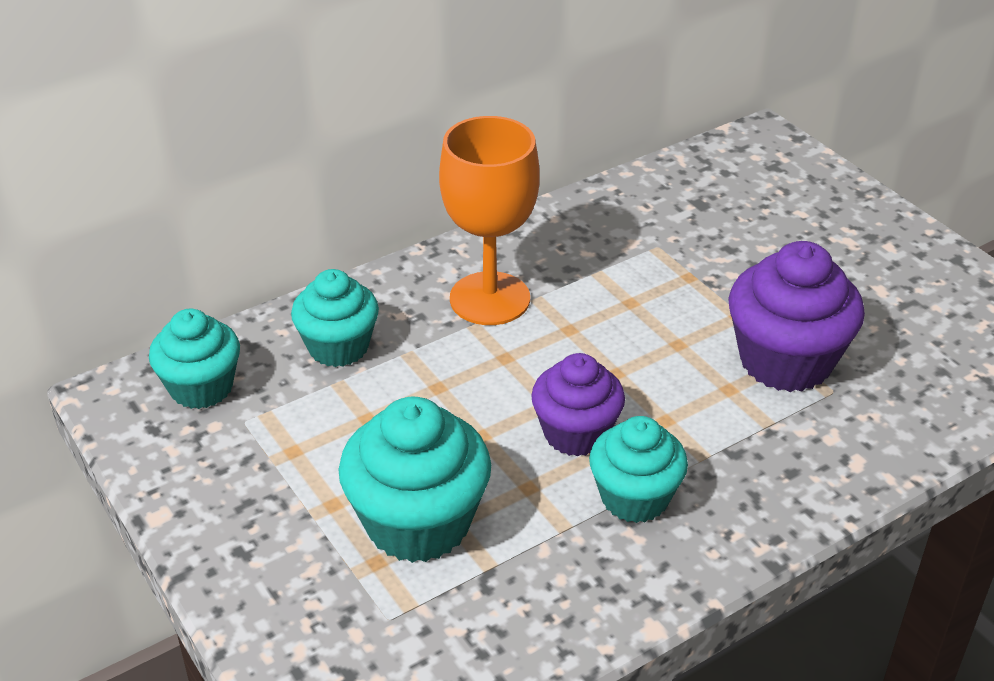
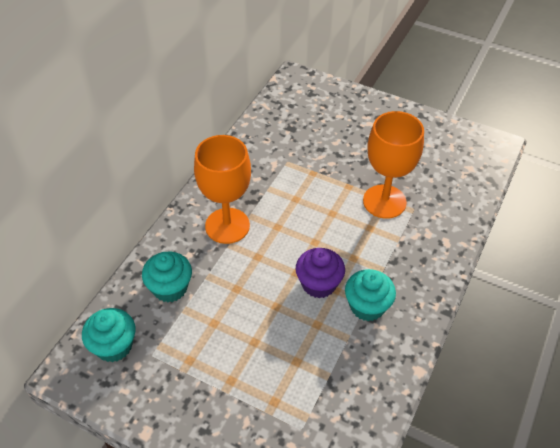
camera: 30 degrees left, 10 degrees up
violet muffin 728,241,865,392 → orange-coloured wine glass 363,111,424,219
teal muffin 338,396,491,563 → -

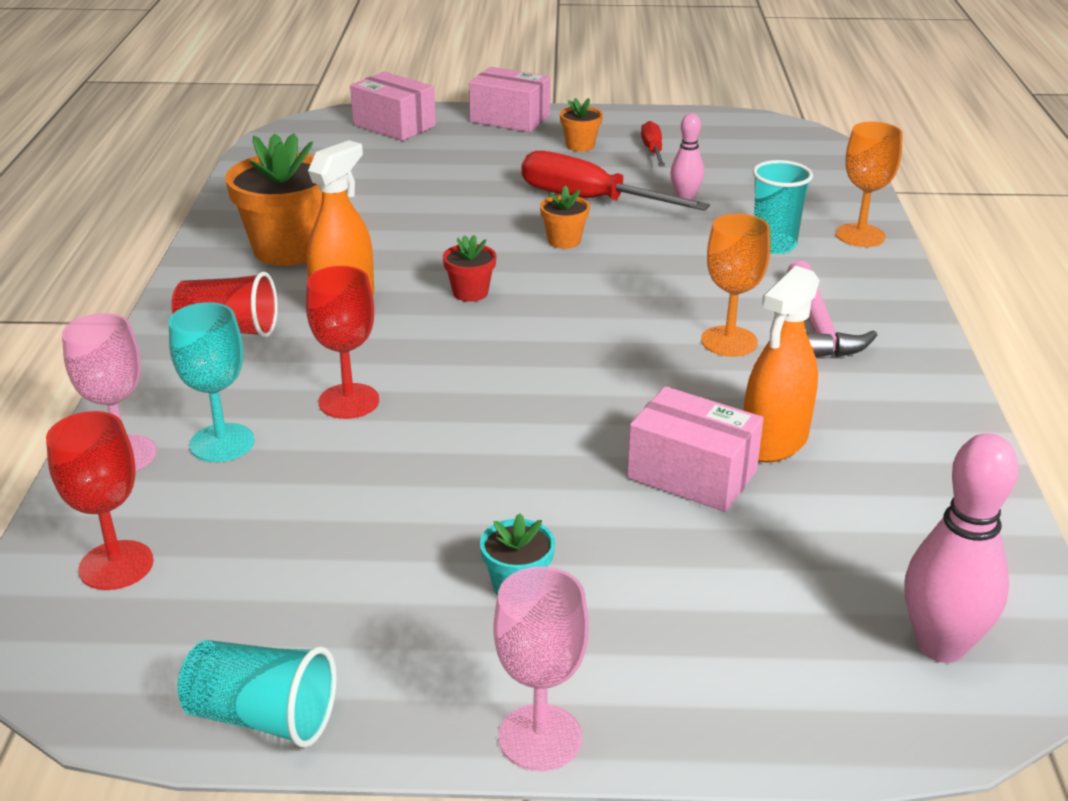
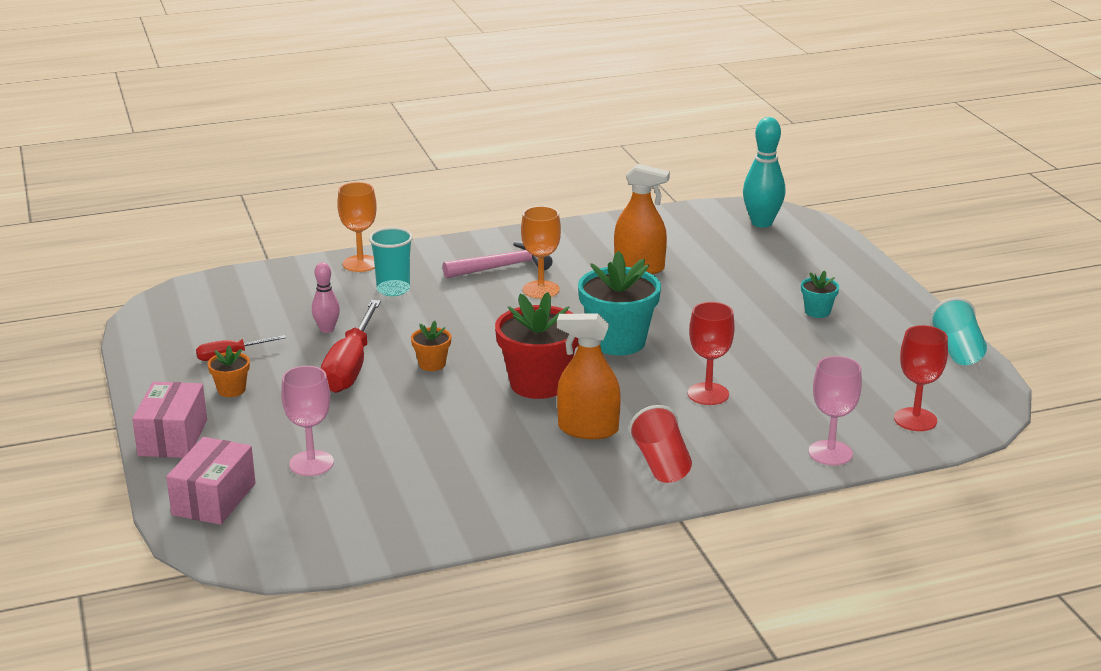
camera: 110 degrees left, 5 degrees down
rose-pink wine glass 493,566,589,771 → rose-pink wine glass 281,366,334,476, relocated
crimson potted plant 443,235,496,302 → crimson potted plant 495,292,579,399, x2.08
- → teal potted plant 578,251,661,355
rose-pink bowling pin 904,433,1018,663 → teal bowling pin 743,117,785,228
teal wine glass 169,302,254,462 → -
orange-coloured potted plant 225,133,322,266 → -
rose-pink package 627,386,764,512 → -

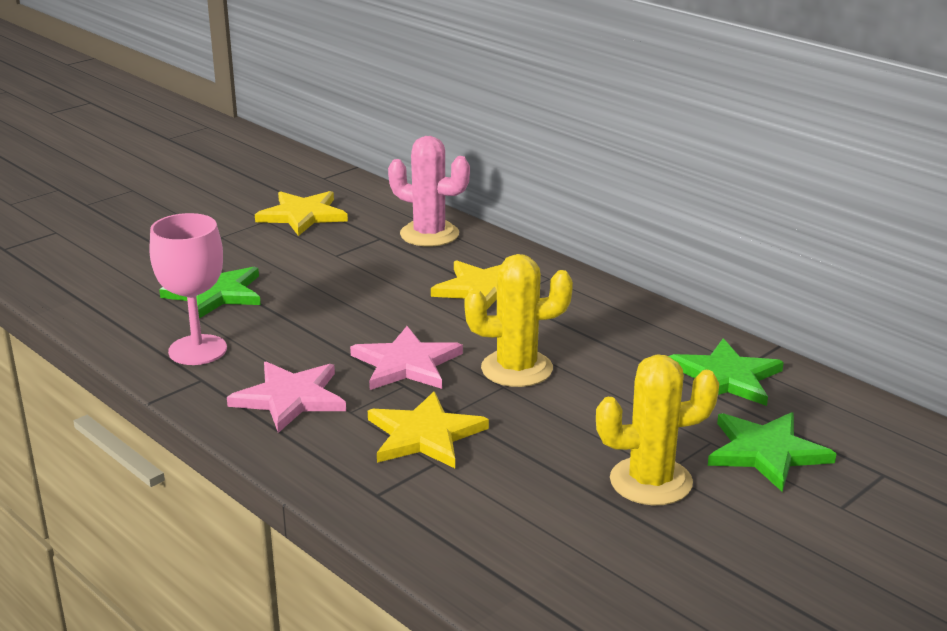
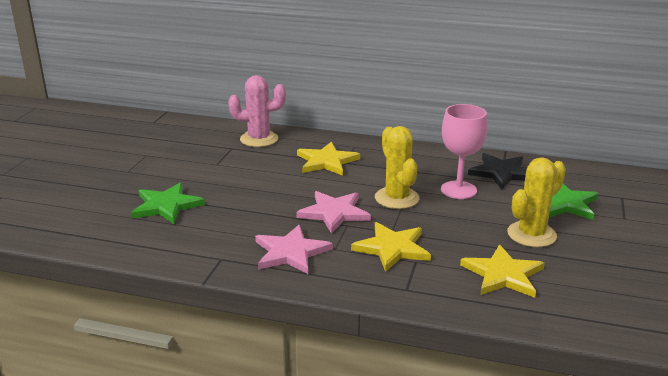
camera: 30 degrees left, 0 degrees up
bright yellow cactus 465,254,573,387 → bright yellow cactus 375,126,419,209, 75 degrees counterclockwise
rose-pink wine glass 150,213,227,365 → rose-pink wine glass 441,104,487,199, relocated
bright yellow star shape 255,191,348,236 → bright yellow star shape 460,244,545,298, relocated
green star shape 669,338,784,406 → ebony star shape 468,153,526,189

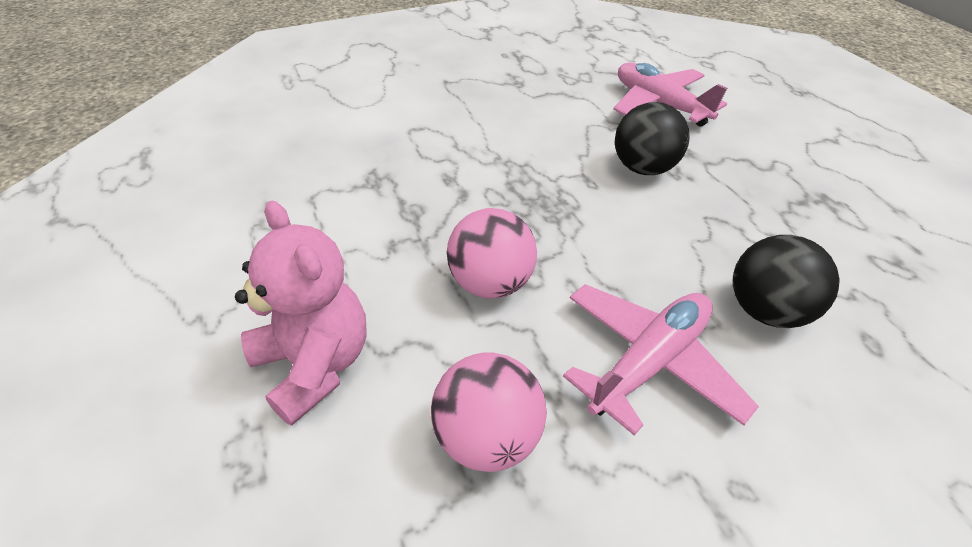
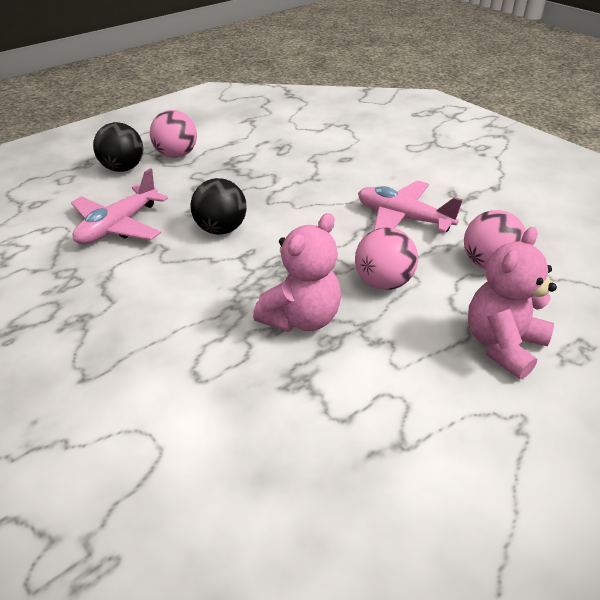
camera: 105 degrees left, 5 degrees down
ebony play ball 733,235,840,328 → ebony play ball 93,122,143,172, relocated
- → rose-pink play ball 150,110,197,158
- → rose-pink teddy bear 253,213,341,332

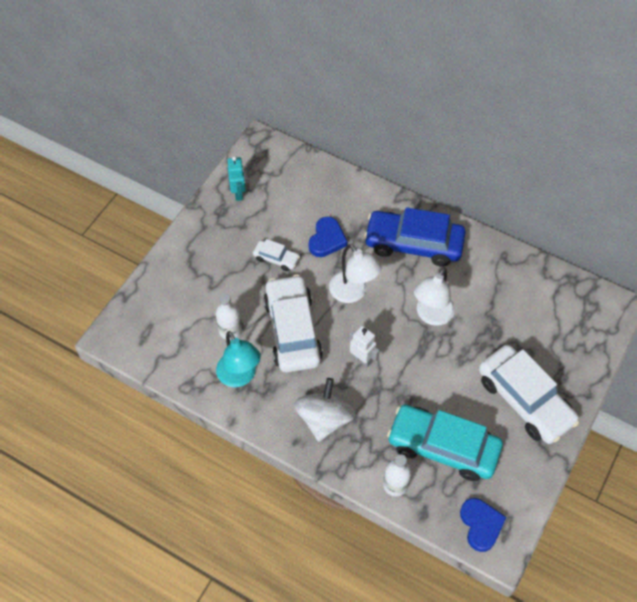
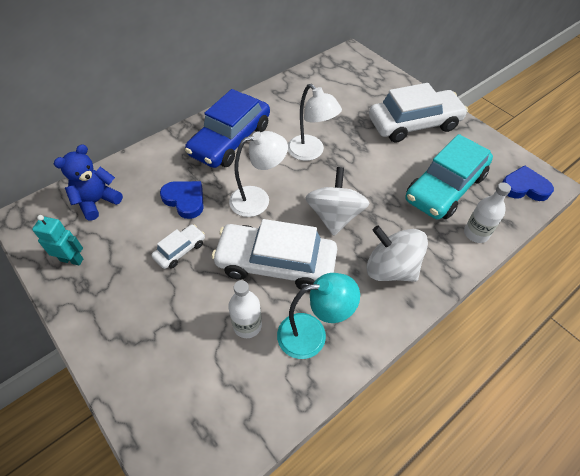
camera: 70 degrees left, 5 degrees down
- → cobalt teddy bear 54,144,123,220
snow-white robot 349,326,380,368 → snow-white whirligig 305,167,369,236

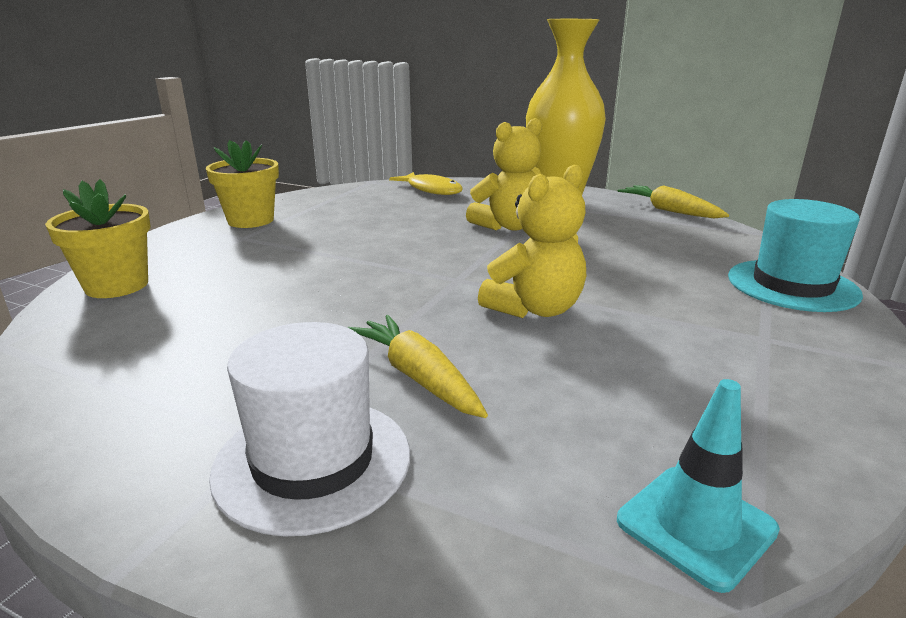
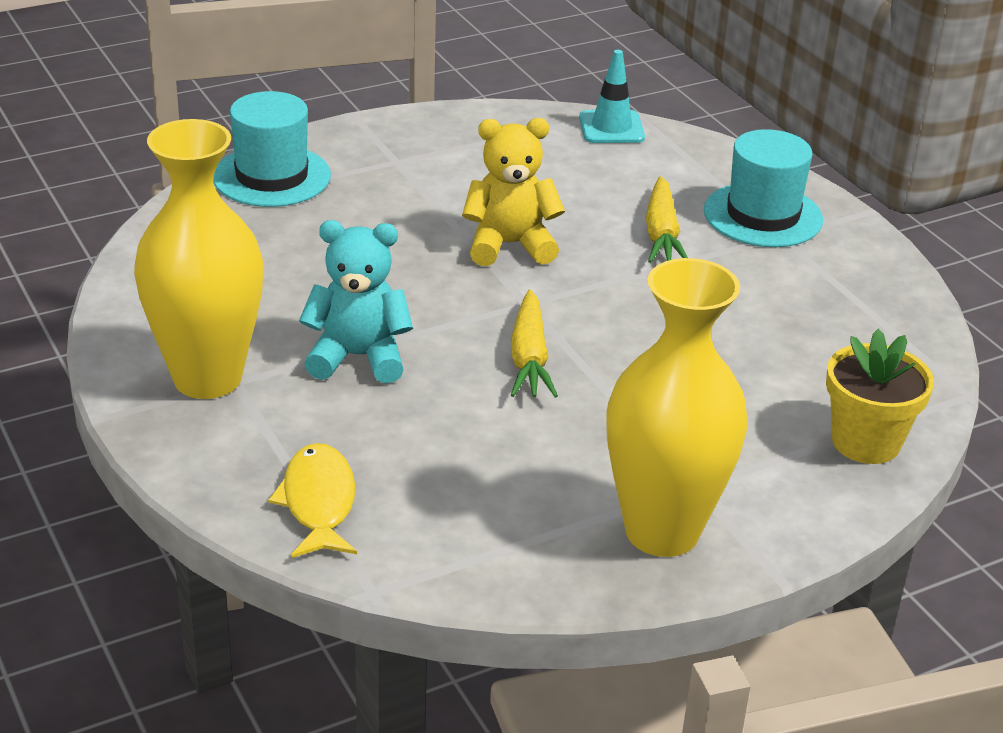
camera: 145 degrees left, 10 degrees up
bright yellow teddy bear 466,118,542,231 → teal teddy bear 299,220,413,383
bright yellow toy carrot 618,185,729,218 → bright yellow toy carrot 511,290,558,398, relocated
bright yellow potted plant 206,140,279,228 → bright yellow tall vase 606,258,748,557
snow-white hat 209,322,410,536 → teal hat 704,129,823,247

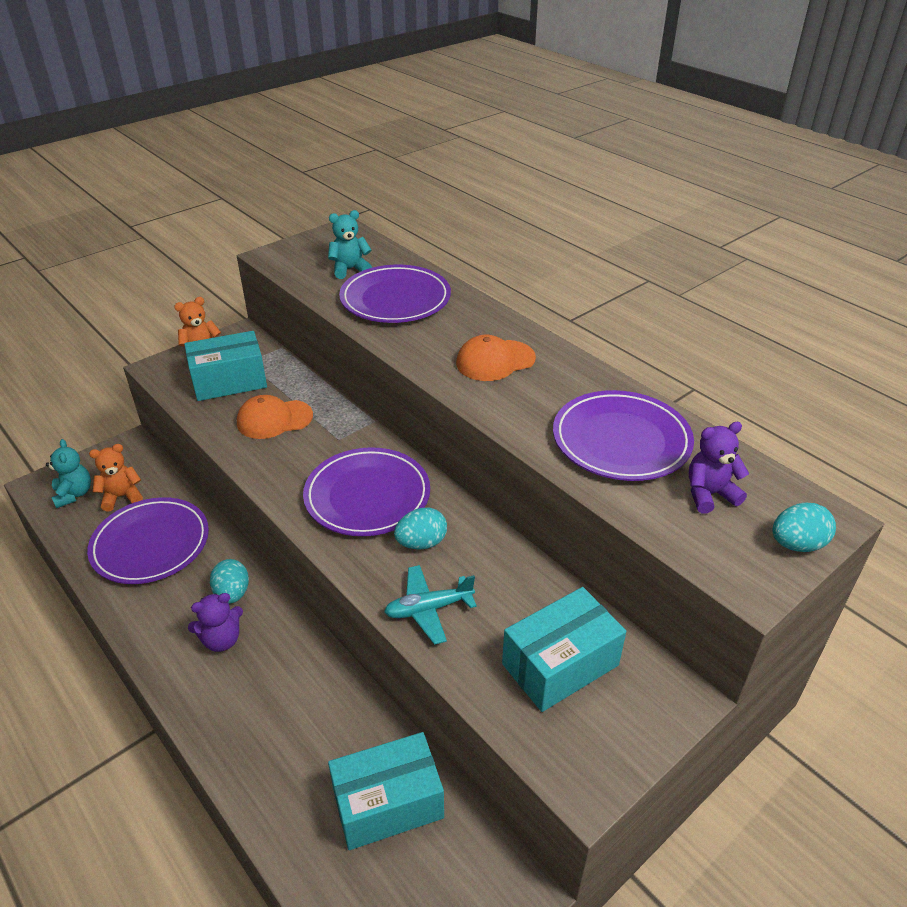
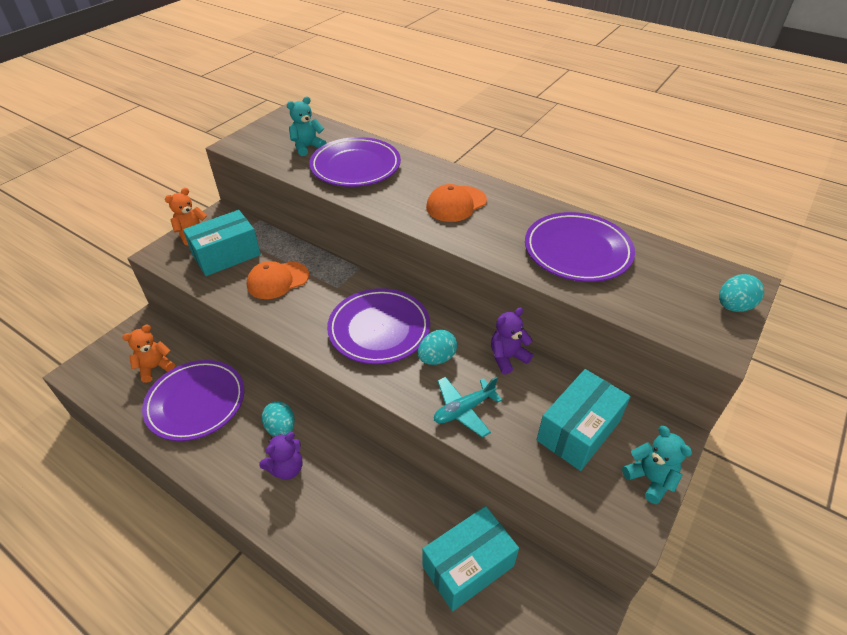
camera: 15 degrees left, 5 degrees up
violet teddy bear 689,422,749,514 → violet teddy bear 491,308,533,374, relocated
teal teddy bear 46,439,91,508 → teal teddy bear 622,426,692,504, relocated

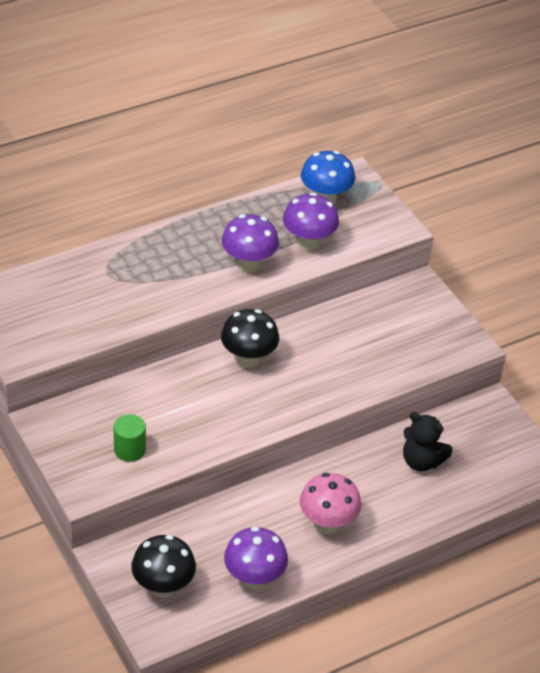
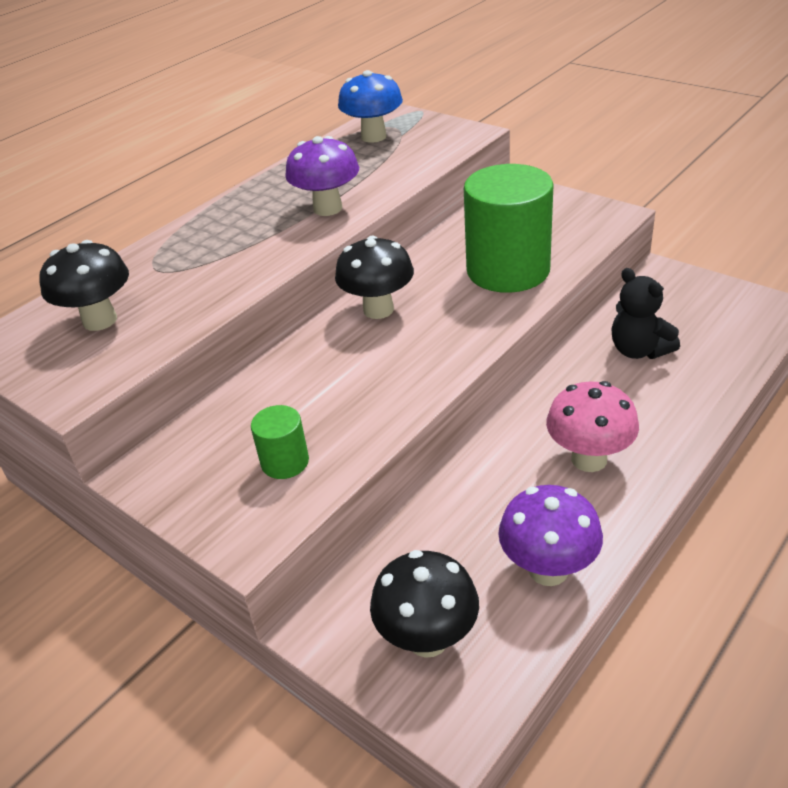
camera: 15 degrees left, 5 degrees down
- → ebony toadstool 39,240,129,331
- → green solid cylinder 464,164,554,293
ebony teddy bear 403,412,453,471 → ebony teddy bear 612,268,680,359, 45 degrees clockwise
violet toadstool 283,192,339,251 → -

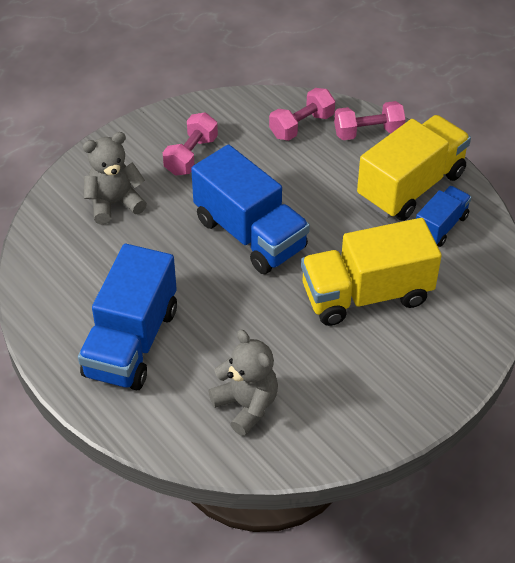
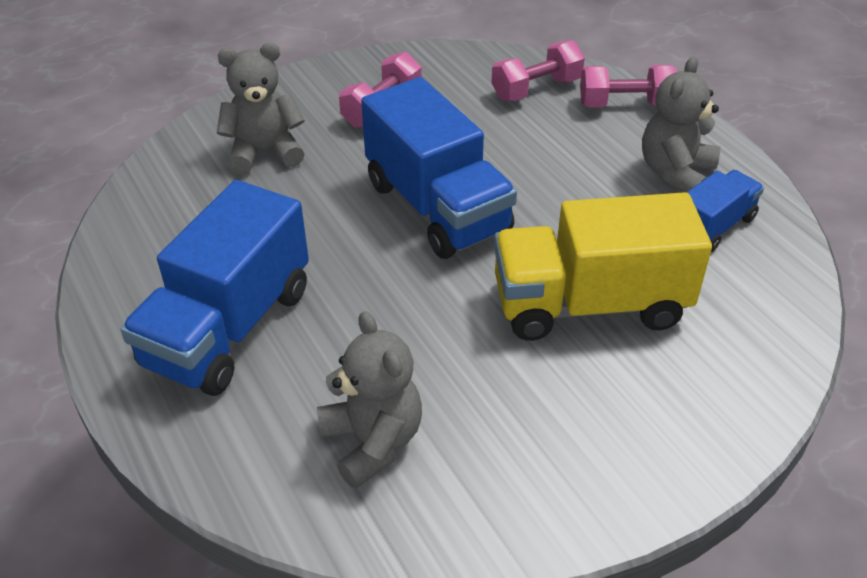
camera: 10 degrees right, 5 degrees down
bright yellow lorry 357,115,471,221 → gray teddy bear 642,56,721,192

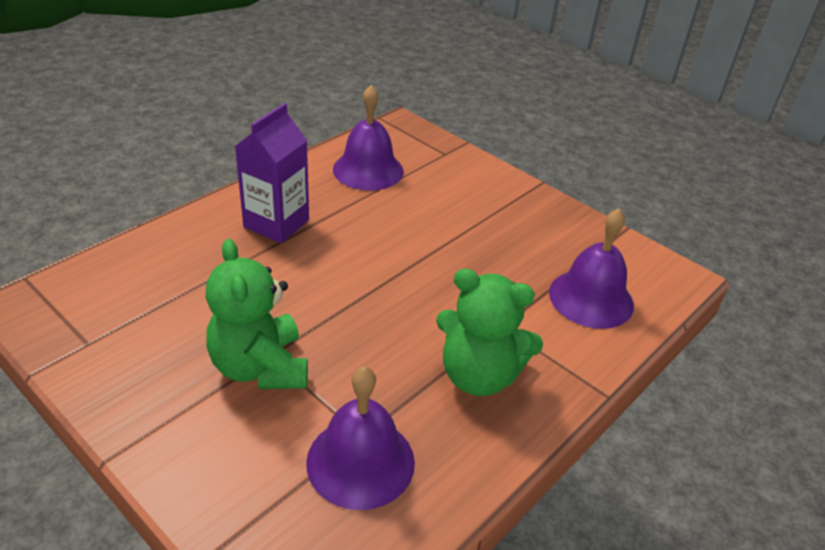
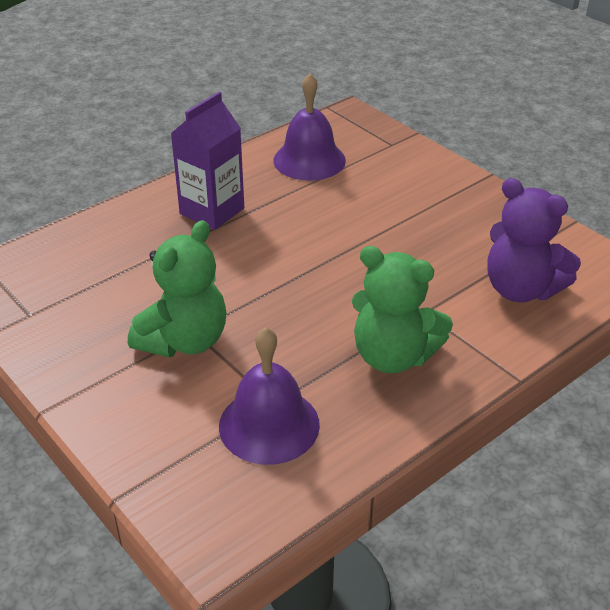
camera: 10 degrees right, 0 degrees up
green teddy bear 206,239,308,389 → green teddy bear 128,220,226,357, 135 degrees counterclockwise
violet bell 549,209,634,329 → violet teddy bear 488,178,581,302

